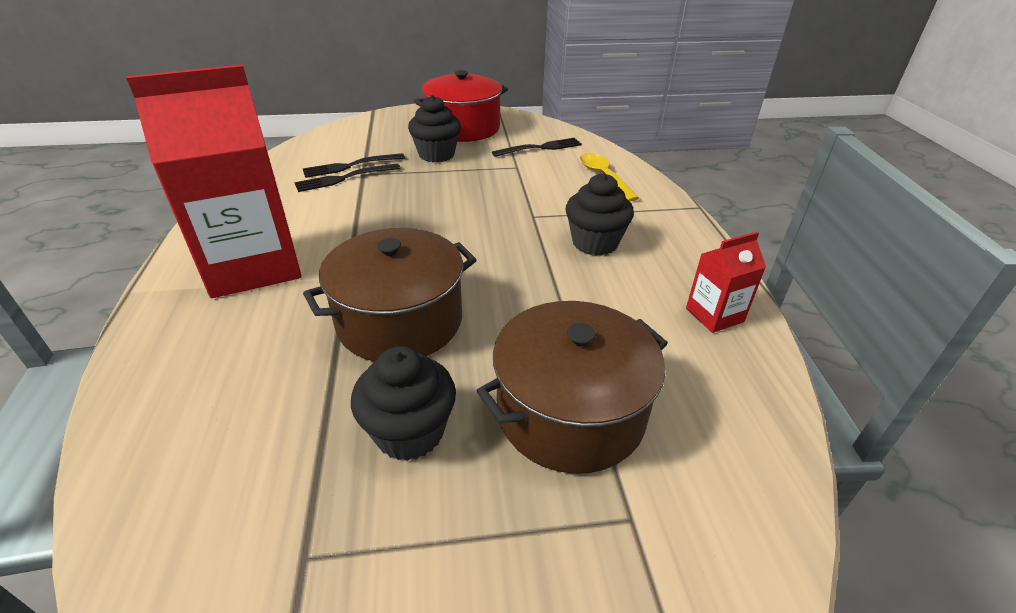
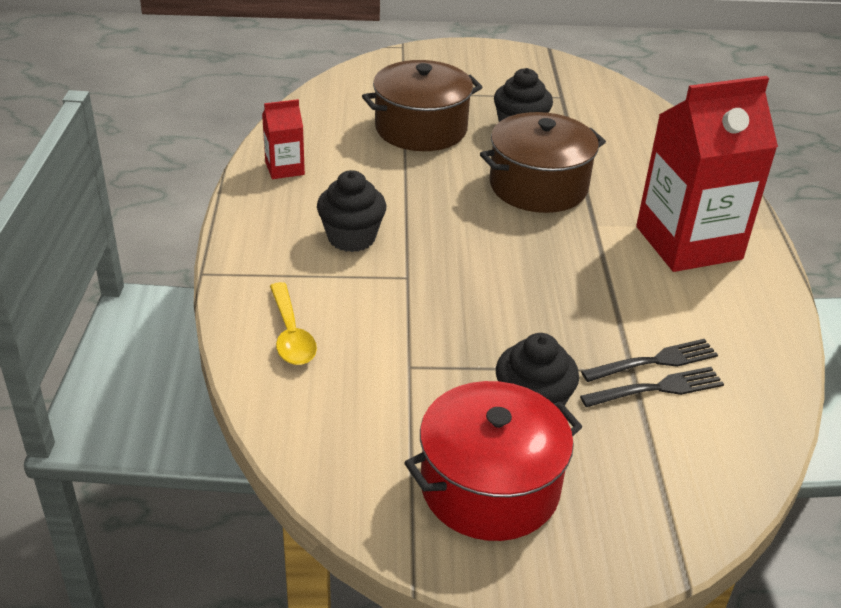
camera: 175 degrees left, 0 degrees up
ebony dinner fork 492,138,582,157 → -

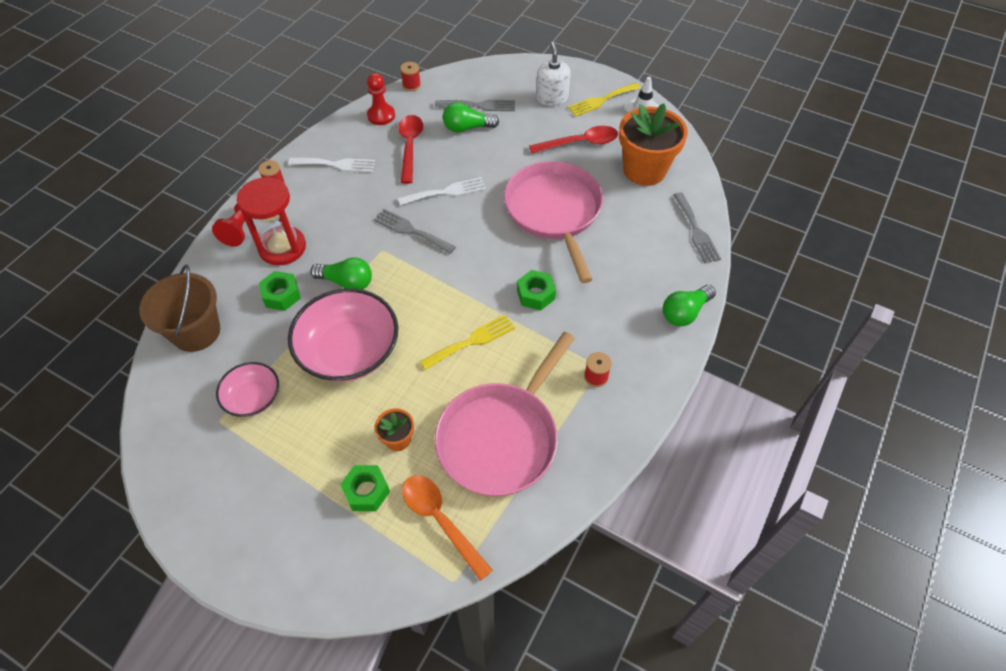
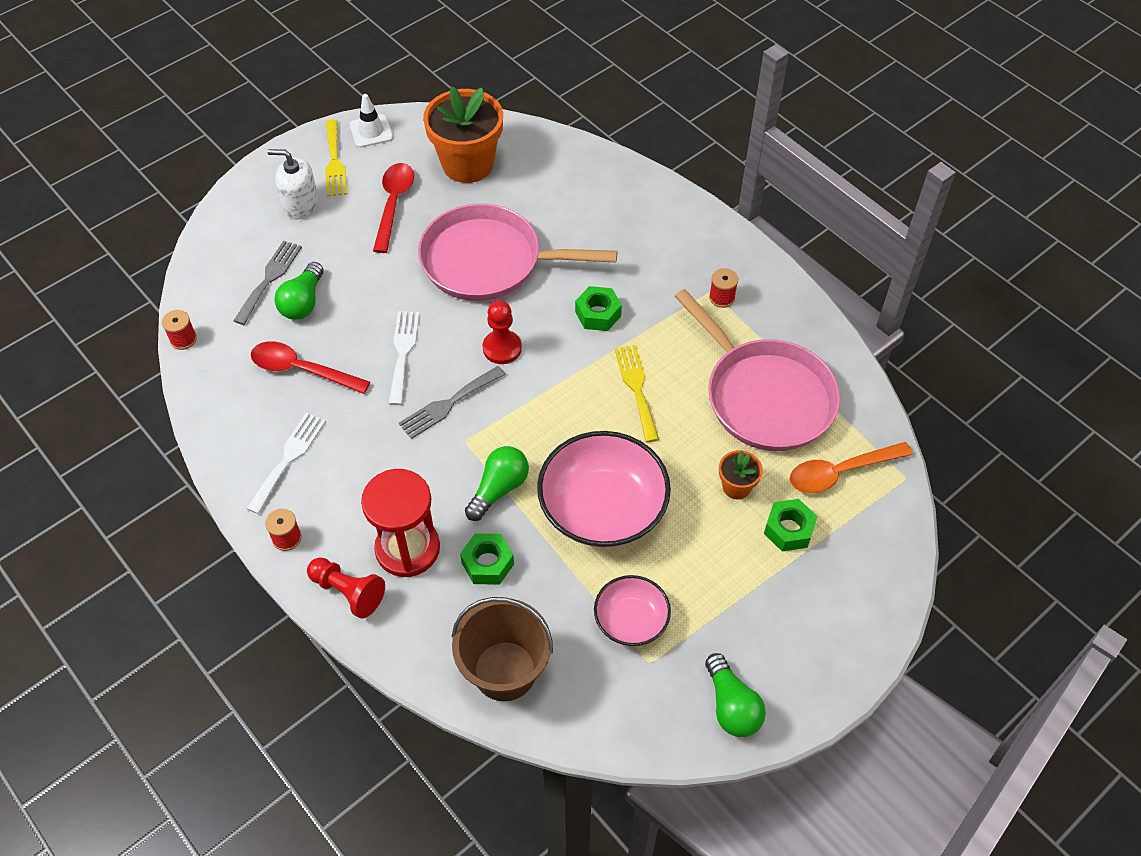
camera: 70 degrees left, 0 degrees up
crimson chess pawn 367,73,395,125 → crimson chess pawn 483,301,522,364, relocated
green bulb 663,285,716,326 → green bulb 705,653,766,737, relocated
gray dinner fork 673,192,721,264 → -

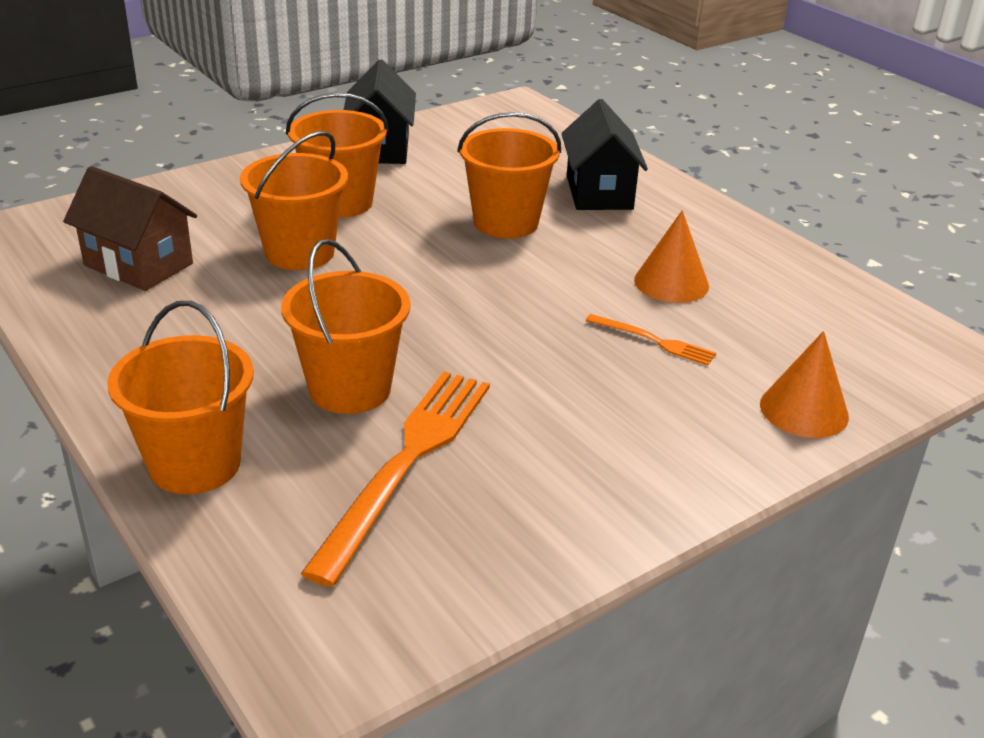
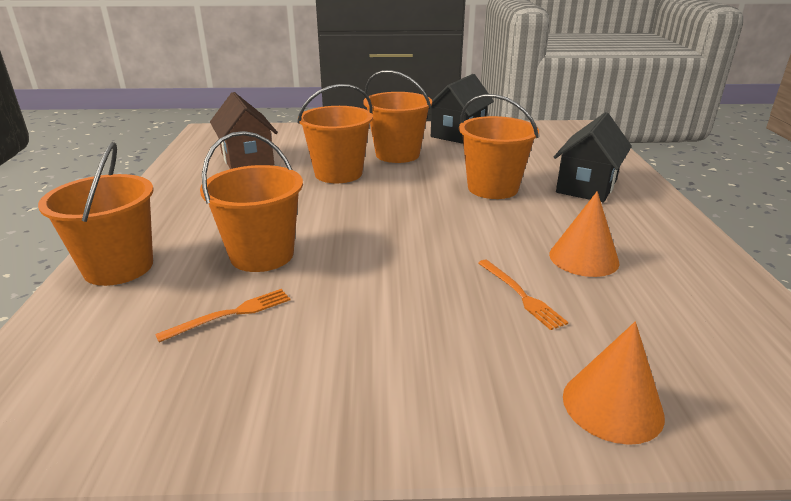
camera: 35 degrees right, 5 degrees down
orange-coloured dinner fork 301,372,490,587 → orange-coloured dinner fork 155,289,290,342, x0.47

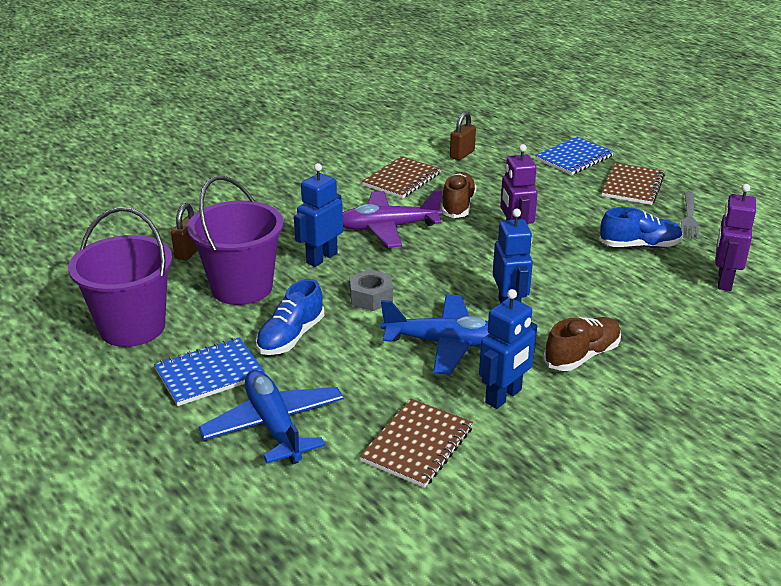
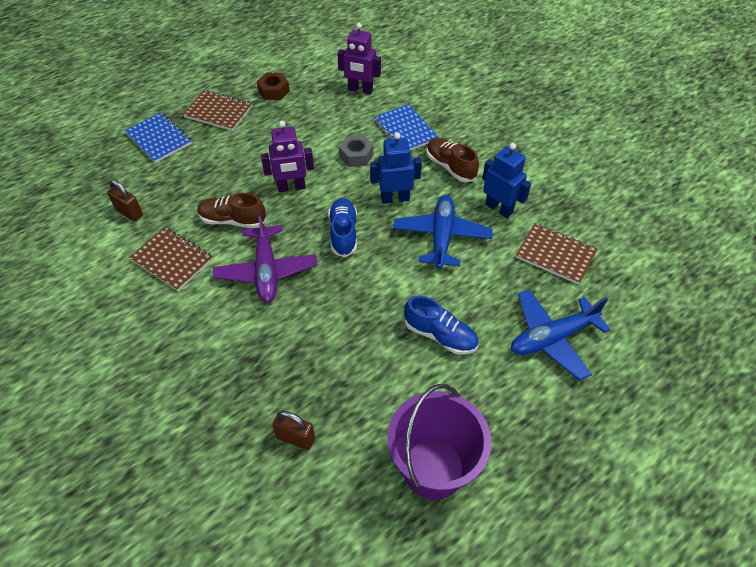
camera: 90 degrees left, 20 degrees up
gray dinner fork 681,192,699,239 → russet hex nut 257,73,290,100
cobalt lace-up shoe 599,207,683,248 → cobalt lace-up shoe 328,198,357,257, relocated
gray hex nut 350,269,393,311 → gray hex nut 339,135,374,167, relocated
cobalt notepad 154,337,265,406 → cobalt notepad 373,104,439,151, relocated
violet sand bucket 187,176,284,305 → -
cobalt robot 294,163,343,267 → -

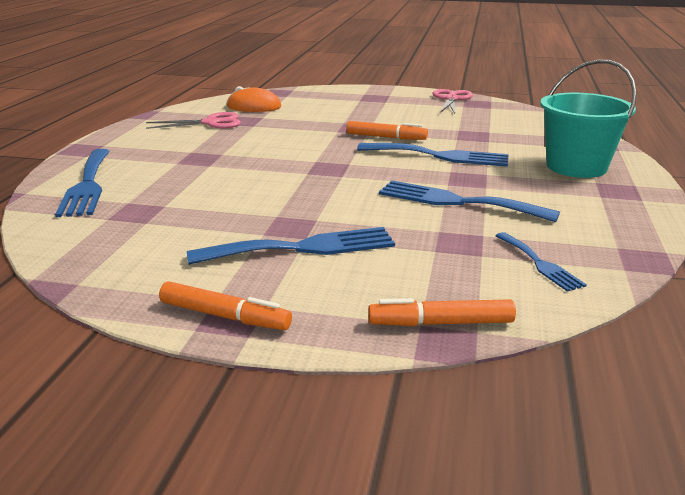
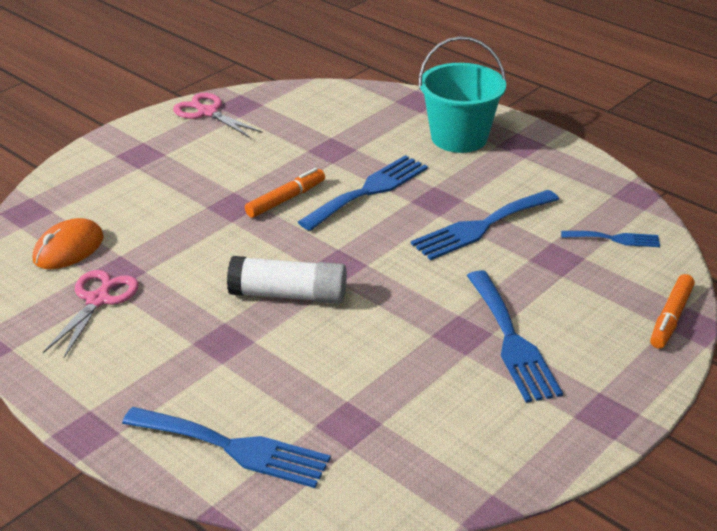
camera: 60 degrees left, 10 degrees up
- → snow-white glue stick 227,256,347,304
cobalt dinner fork 187,227,395,265 → cobalt dinner fork 467,270,563,403, 150 degrees clockwise
orange-coloured marker 159,281,292,330 → -

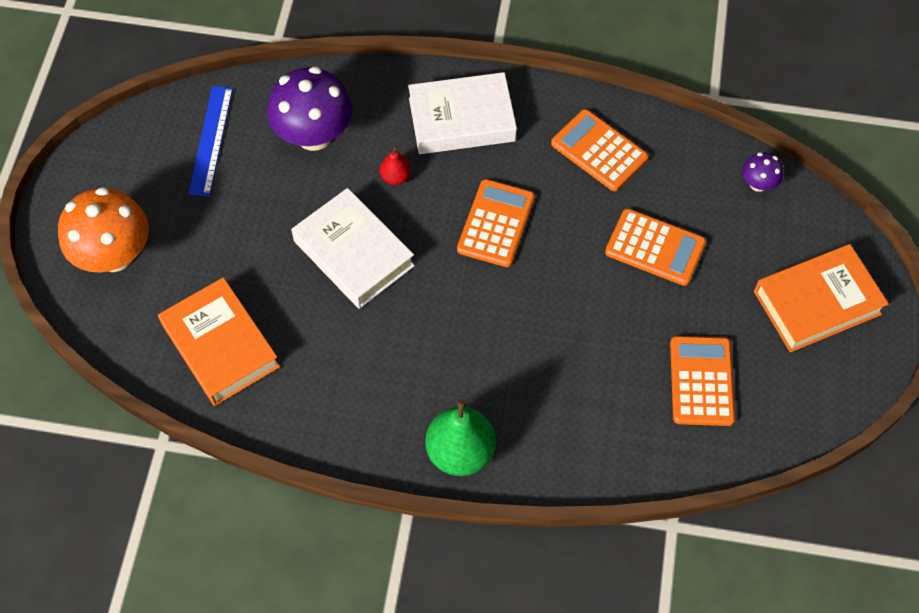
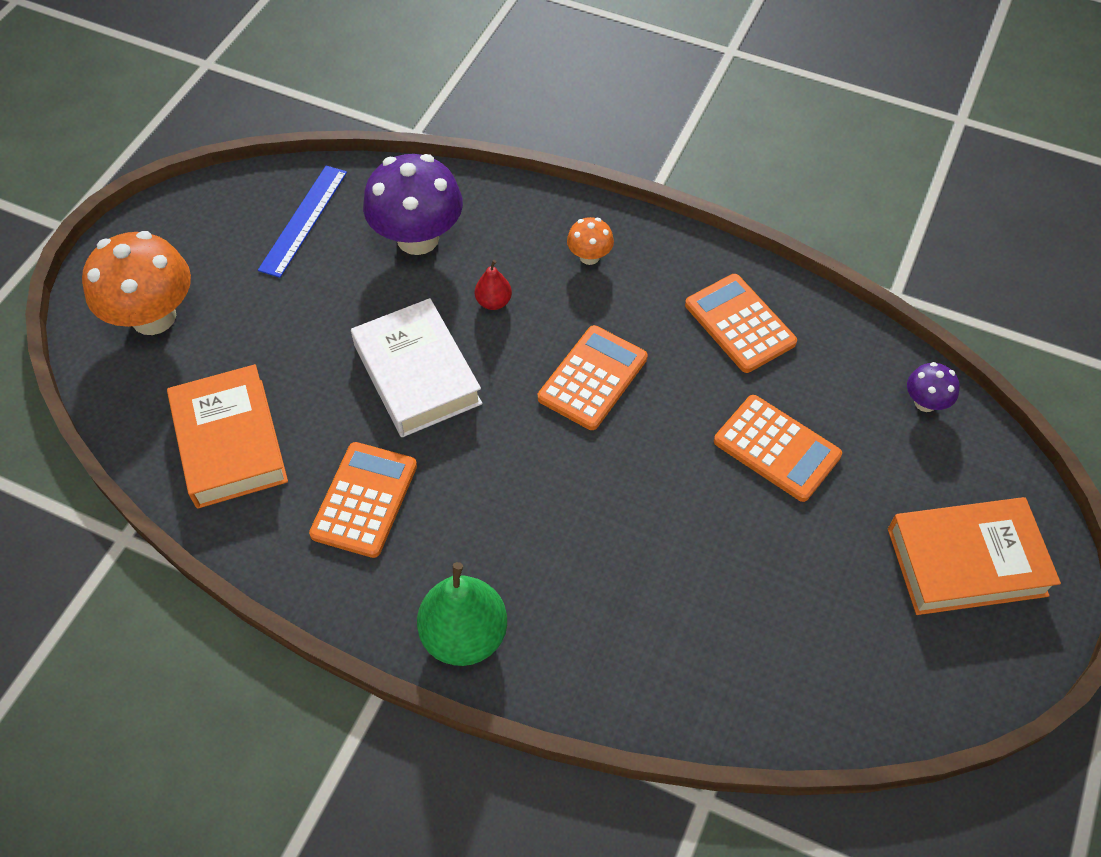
camera: 15 degrees right, 5 degrees down
orange-coloured pocket calculator 670,336,735,426 → orange-coloured pocket calculator 309,442,417,558, relocated
snow-white hardback 408,72,517,154 → orange-coloured toadstool 567,217,614,265

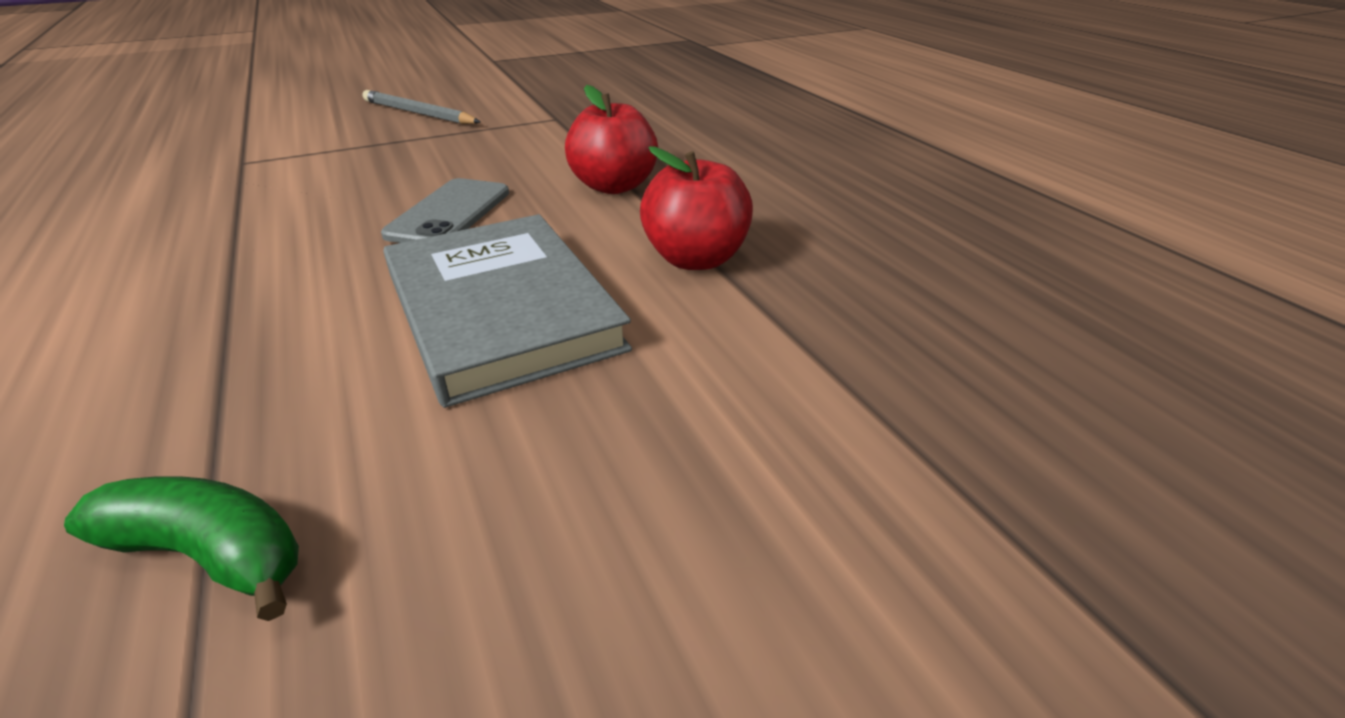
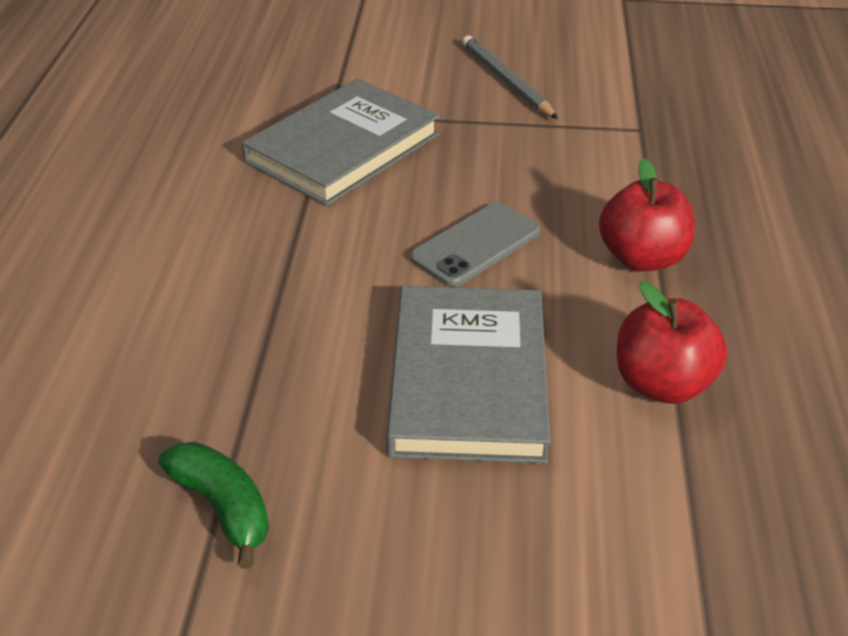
camera: 30 degrees right, 5 degrees up
- → gray hardback 242,79,440,206

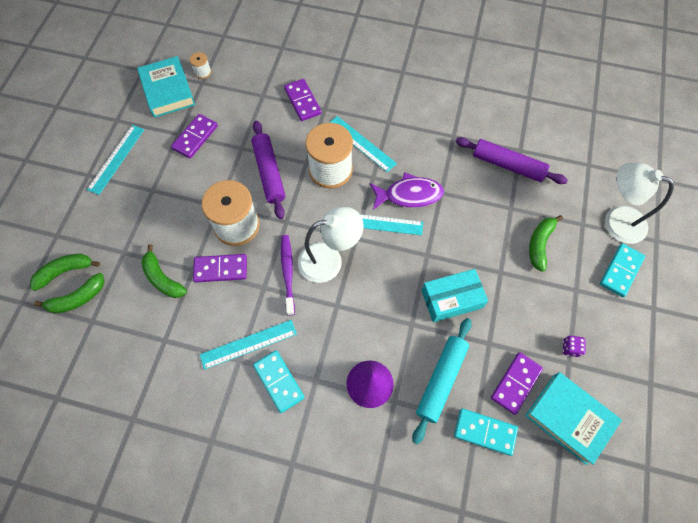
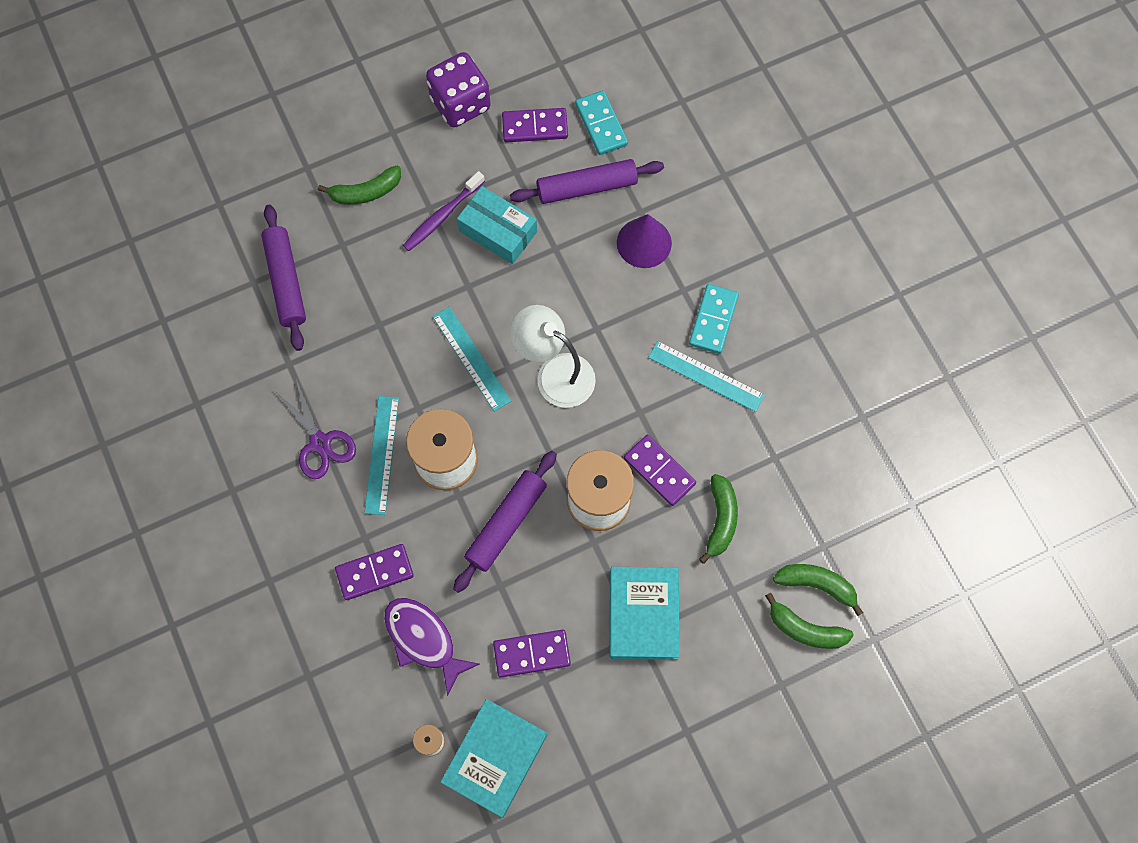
camera: 130 degrees left, 5 degrees up
- → violet pair of scissors 274,379,356,479
violet domino tile 284,79,321,121 → violet domino tile 335,544,414,600, 45 degrees clockwise
violet fish 370,172,444,210 → violet fish 384,598,480,696, relocated
violet tooth brush 281,235,295,315 → violet tooth brush 403,171,485,251, relocated
violet dice 563,335,586,357 → violet dice 426,52,491,127, x2.45
teal pastry roller 413,318,472,444 → violet pastry roller 510,159,664,204
teal hardback 525,372,622,465 → teal hardback 610,567,680,660, relocated
teal measuring stick 87,125,144,195 → -
teal domino tile 600,243,645,297 → -
snow-white desk lamp 605,163,674,244 → -

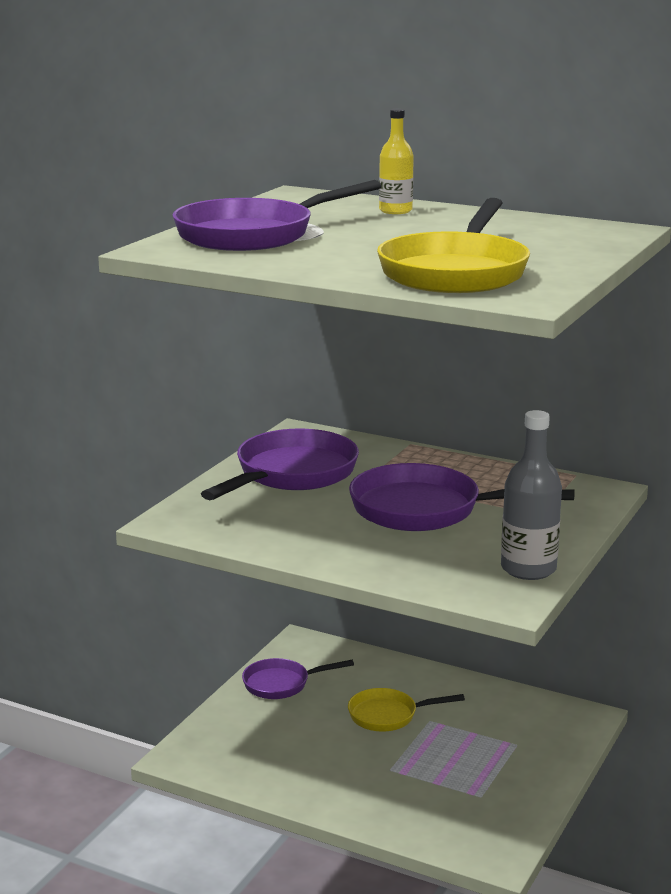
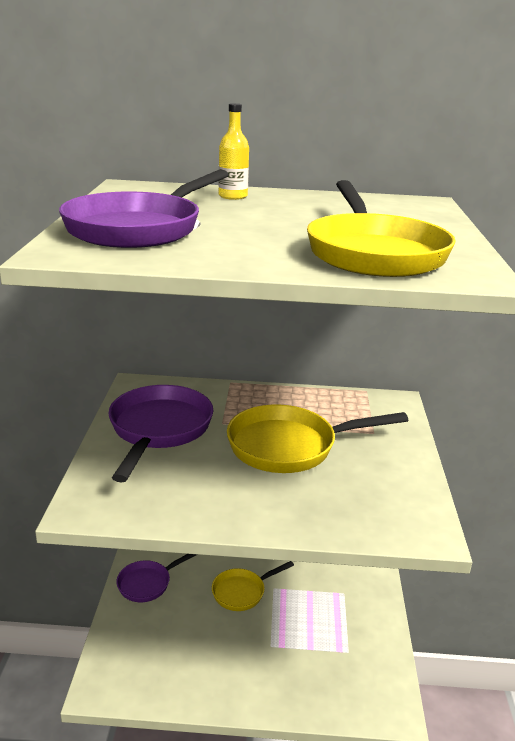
camera: 25 degrees left, 5 degrees up
violet frying pan 349,463,575,531 → bright yellow frying pan 227,404,408,473
gray drink bottle 501,410,562,580 → -

